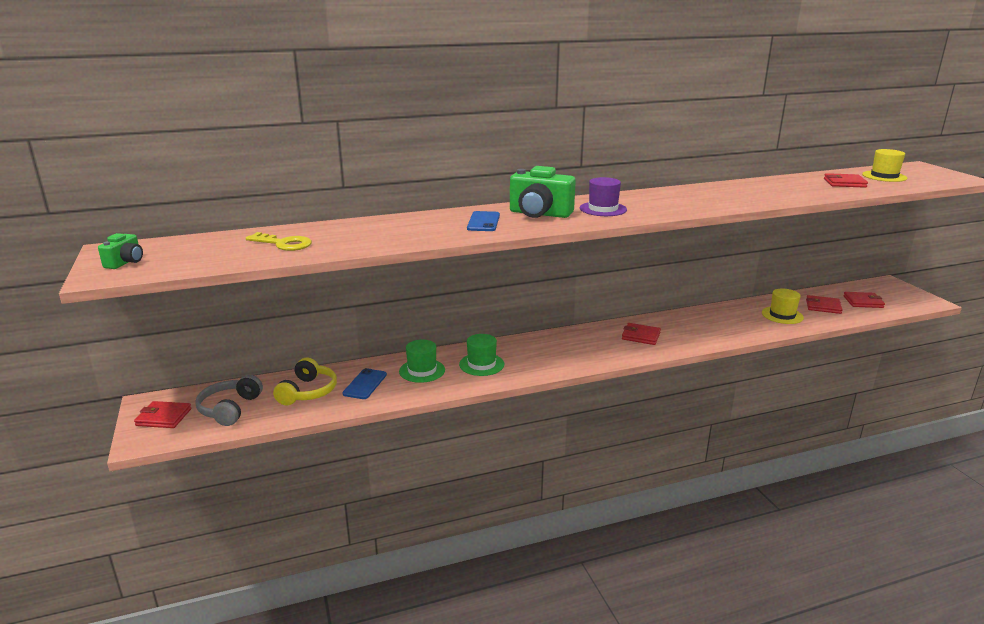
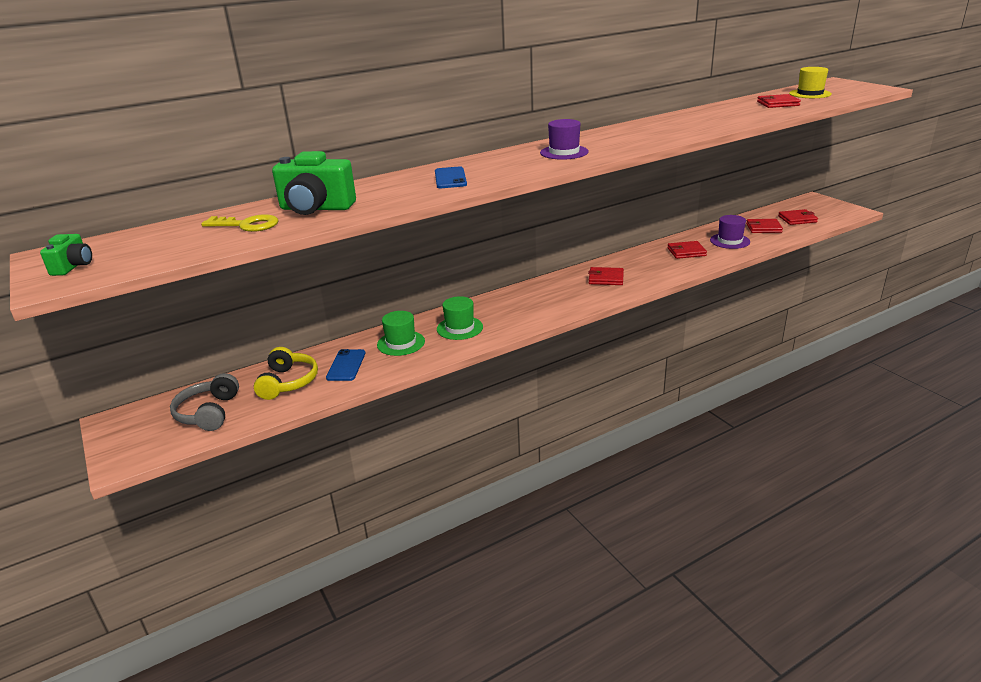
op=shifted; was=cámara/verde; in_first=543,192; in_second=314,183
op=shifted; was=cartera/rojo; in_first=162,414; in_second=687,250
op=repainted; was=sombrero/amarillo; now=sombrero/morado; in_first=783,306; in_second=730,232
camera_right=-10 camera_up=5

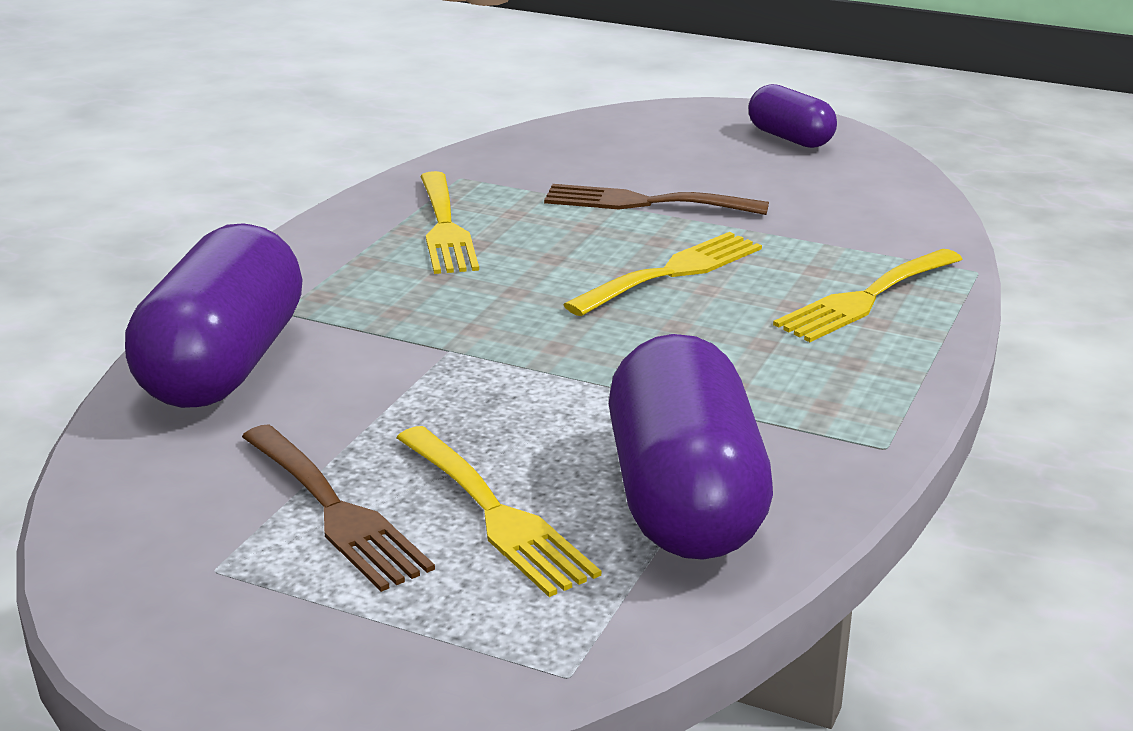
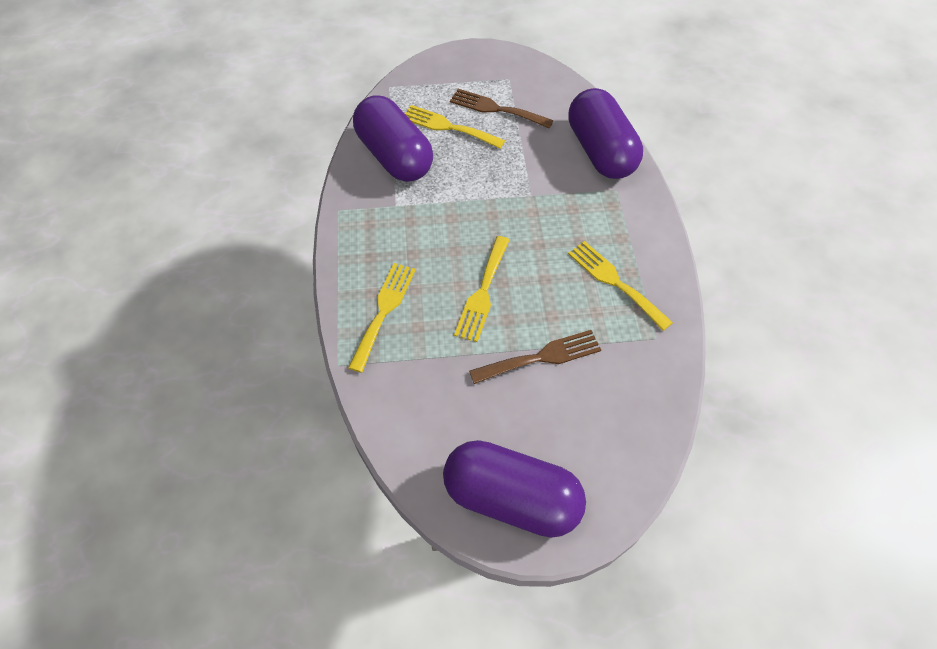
op=scaled; was=cápsula/morado; in_first=793,116; in_second=514,489; ratio=1.87
camera_right=150 camera_up=30

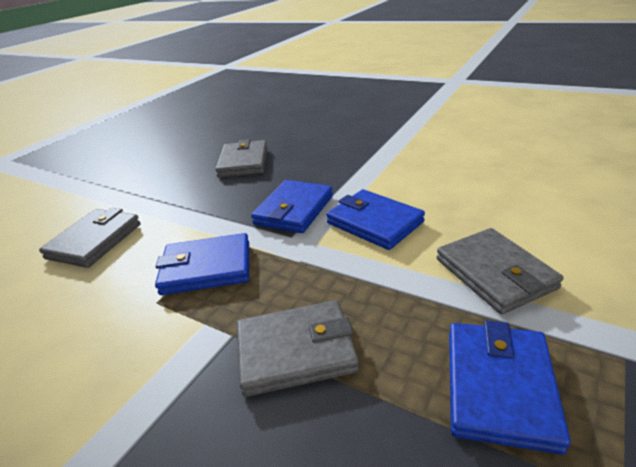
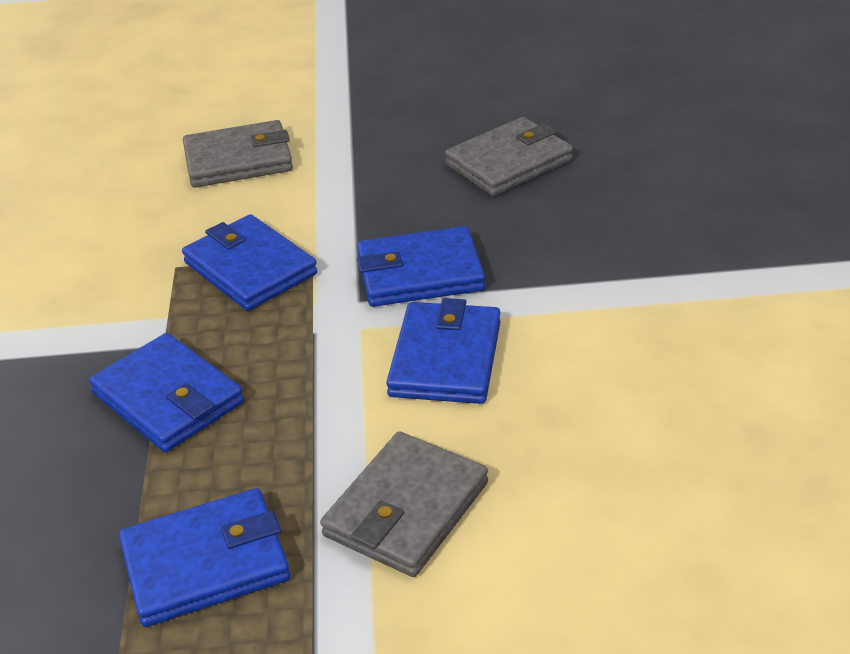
op=repainted; was=cartera/gris; now=cartera/azul; in_first=298,348; in_second=166,392
camera_right=55 camera_up=5

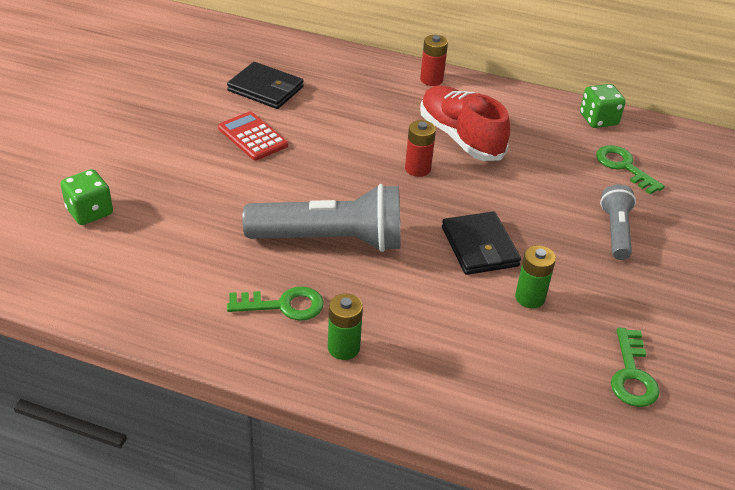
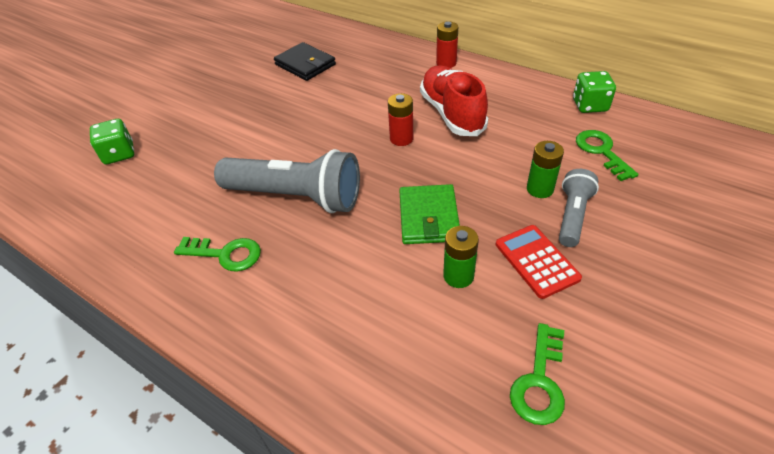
op=repainted; was=cartera/negro; now=cartera/verde; in_first=481,243; in_second=429,214
op=shifted; was=calculadora/rojo; in_first=253,136; in_second=539,262
op=shifted; was=pila/verde; in_first=345,326; in_second=545,169
camera_right=20 camera_up=5

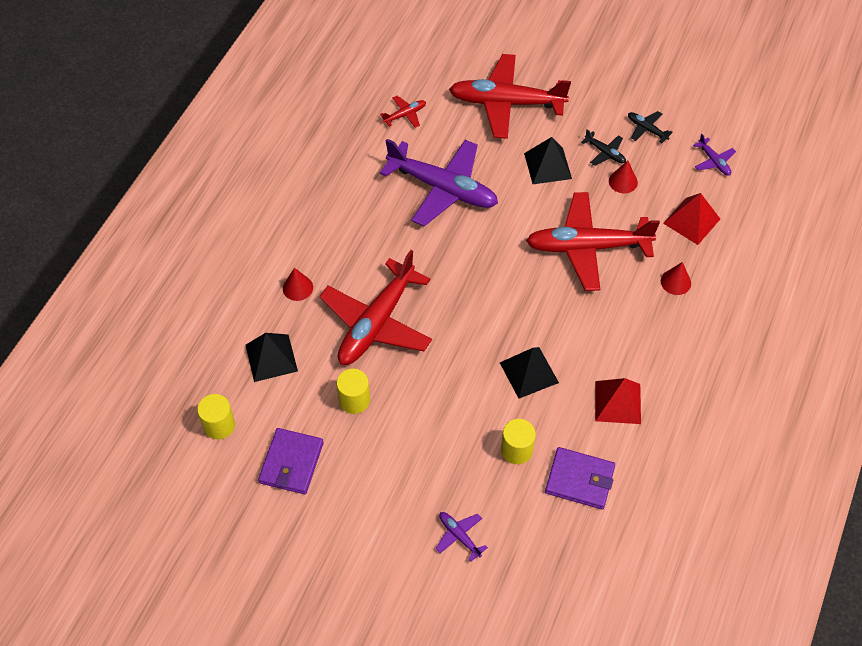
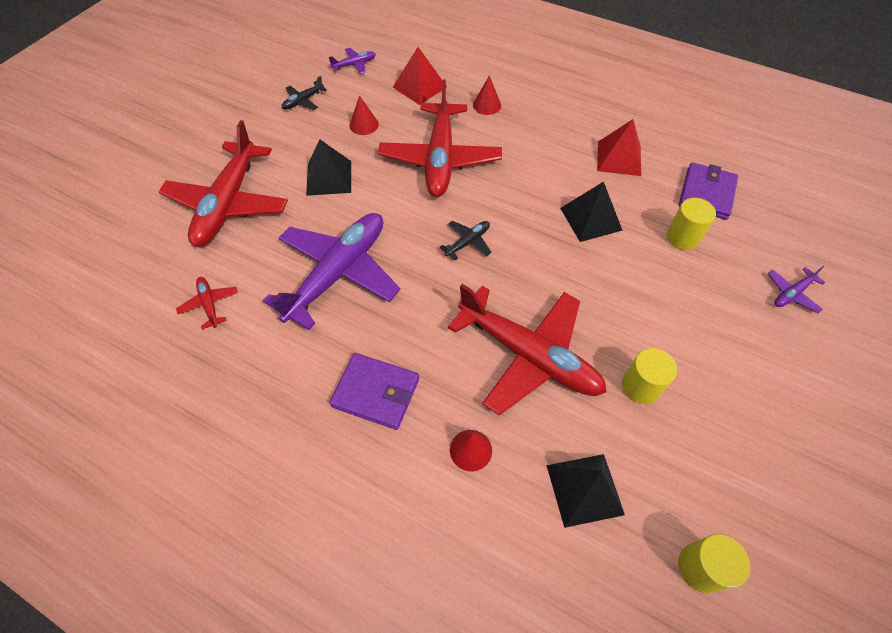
op=shifted; was=cartera/morado; in_first=291,461; in_second=374,391
op=shifted; was=avión/negro; in_first=603,147; in_second=466,241
camera_right=-85 camera_up=0

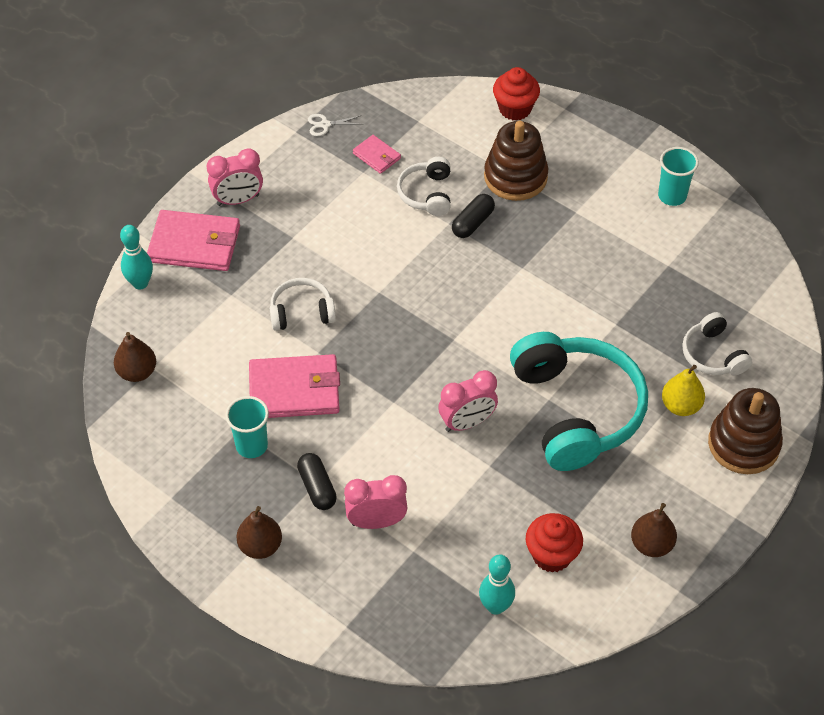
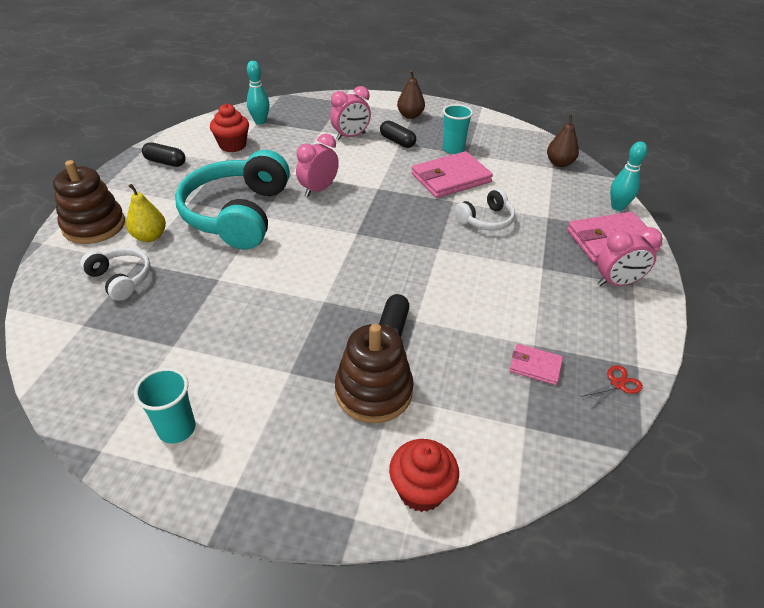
op=swapped; was=pera/marrón; now=cápsula/negro; in_first=654,530; in_second=163,154
op=rotated; was=auriculares/turquesa; in_first=579,401; in_second=232,199; clockwise=45
op=repainted; was=tijeras/blanco; now=tijeras/rojo; in_first=335,125; in_second=611,386
op=rotated; was=despertador/rosa; in_first=235,177; in_second=630,256; clockwise=-150
op=gone; was=auriculares/blanco; in_first=423,186
camera_right=155 camera_up=-10

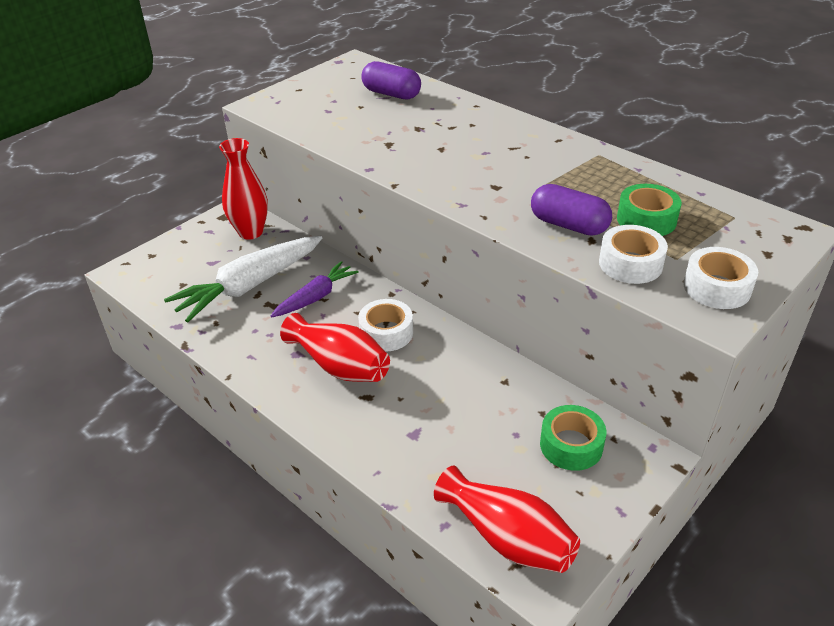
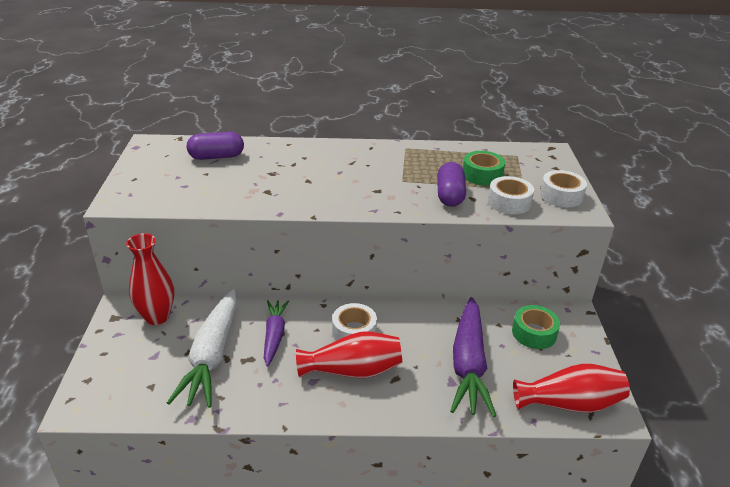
op=rotated; was=cápsula/morado; in_first=571,210; in_second=451,184; clockwise=-75
op=new; now=zanahoria/morado; in_second=473,357
camera_right=-45 camera_up=-5

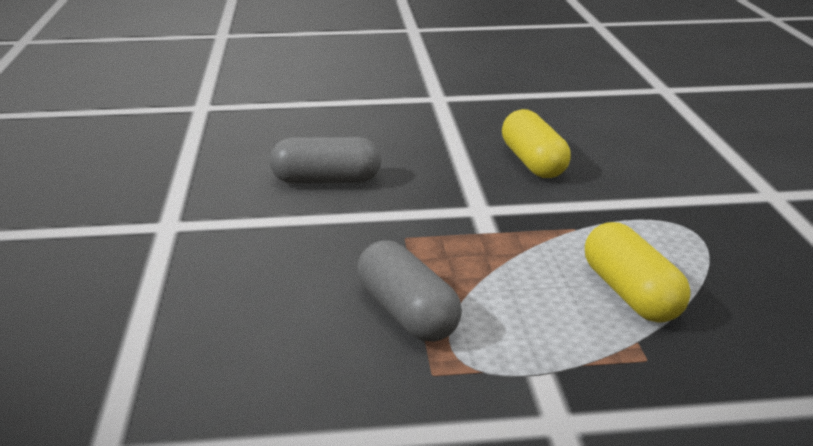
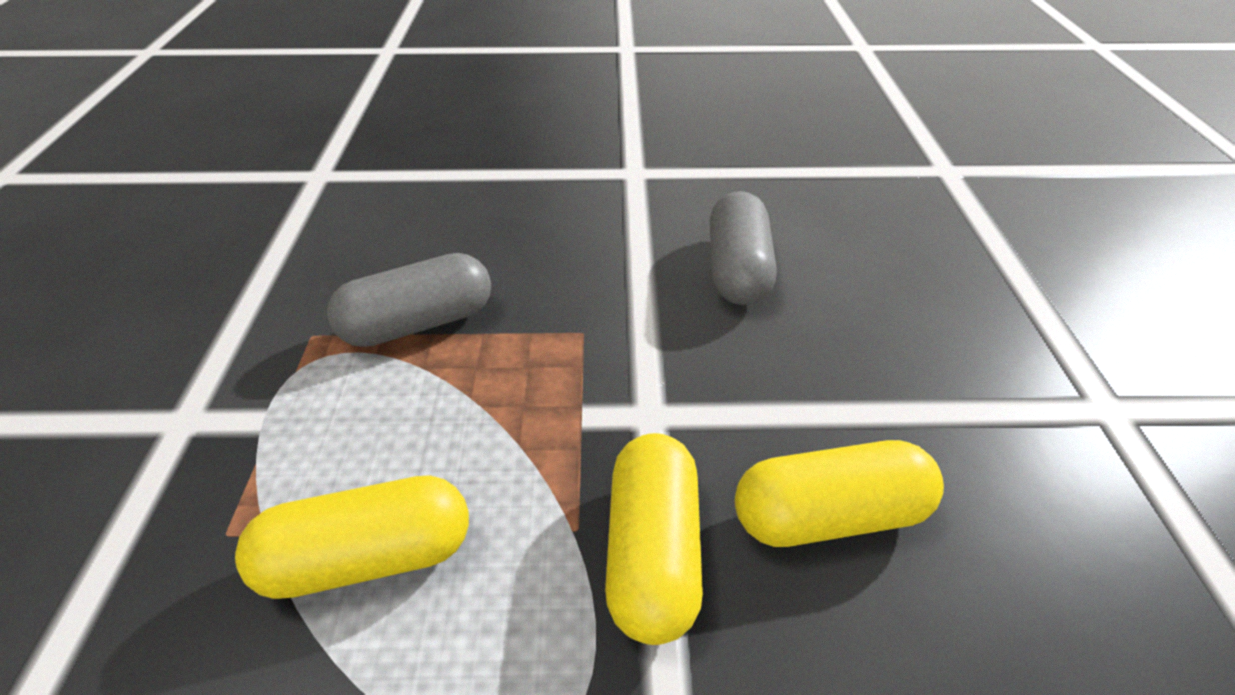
op=new; now=cápsula/amarillo; in_second=654,539
camera_right=95 camera_up=15

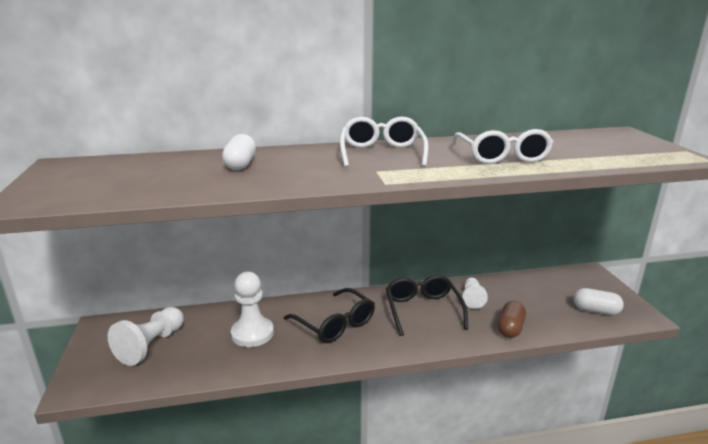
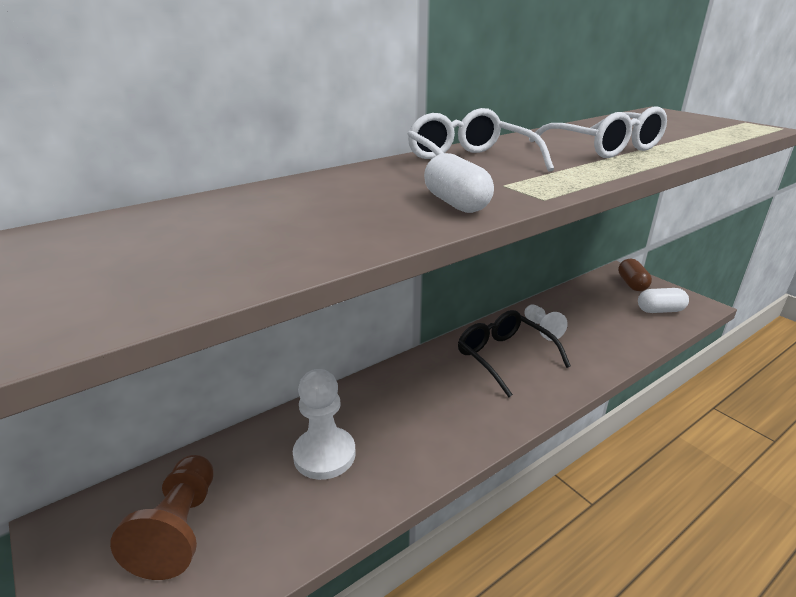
op=repainted; was=peón/blanco; now=peón/marrón; in_first=146,336; in_second=162,517
op=shifted; was=cápsula/blanco; in_first=239,152; in_second=459,183
op=shifted; was=cápsula/marrón; in_first=512,319; in_second=635,275
op=gone; was=gafas/negro; in_first=329,315
camera_right=-25 camera_up=5

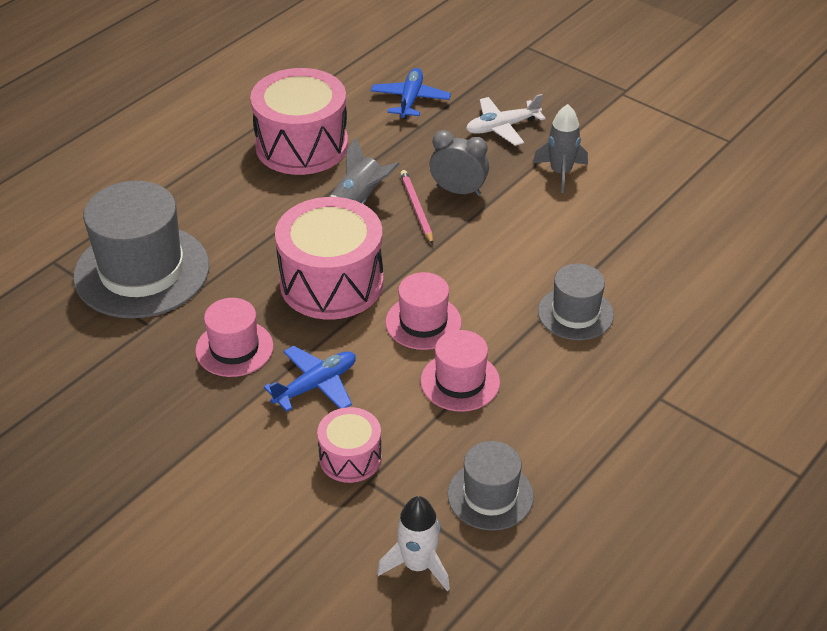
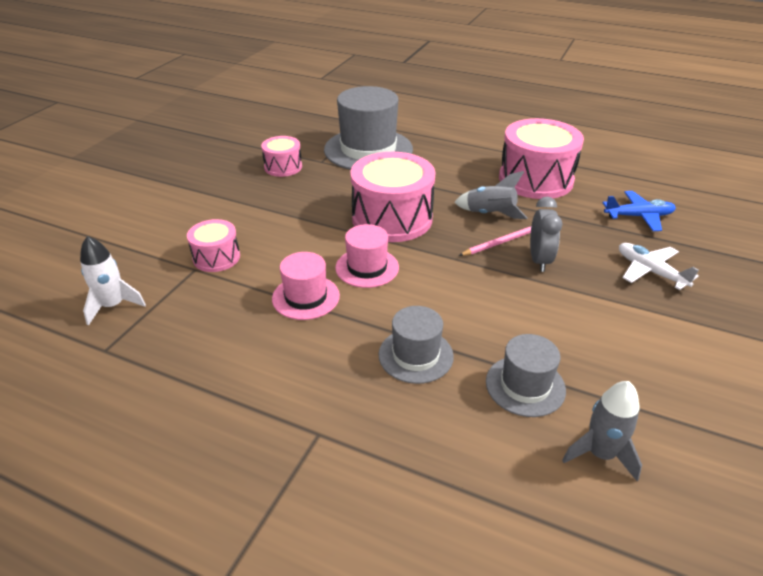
op=new; now=tambor/rosa; in_second=281,156
op=shifted; was=sombrero/gris; in_first=490,486; in_second=526,375
op=shifted; was=cohete/gris; in_first=560,148; in_second=602,431
op=gone; was=sombrero/rosa; in_first=234,337
op=gone; was=avión/azul; in_first=310,379
camera_right=75 camera_up=-5

